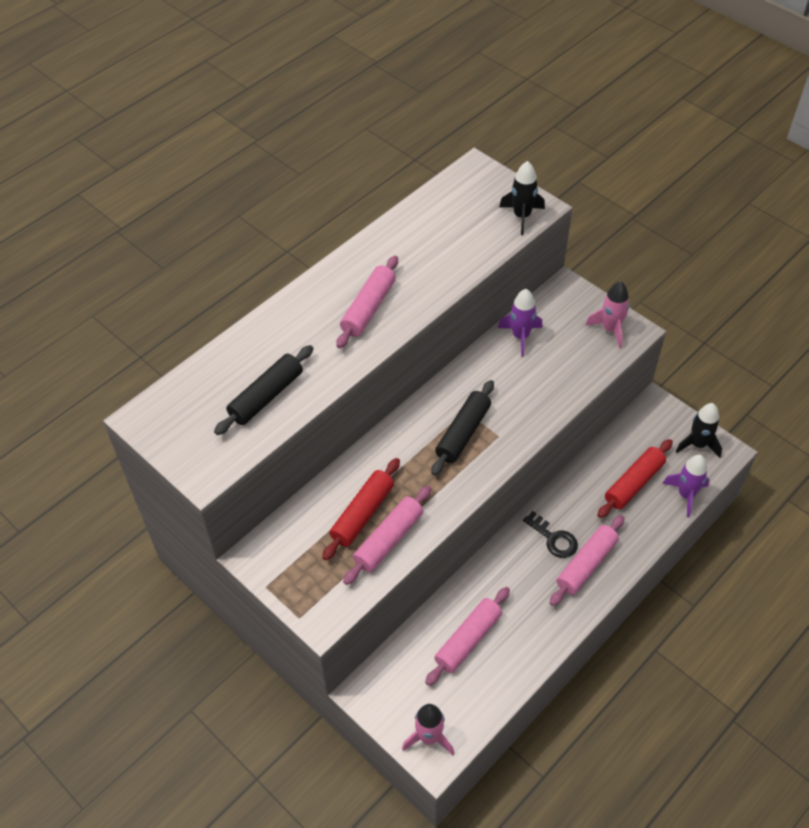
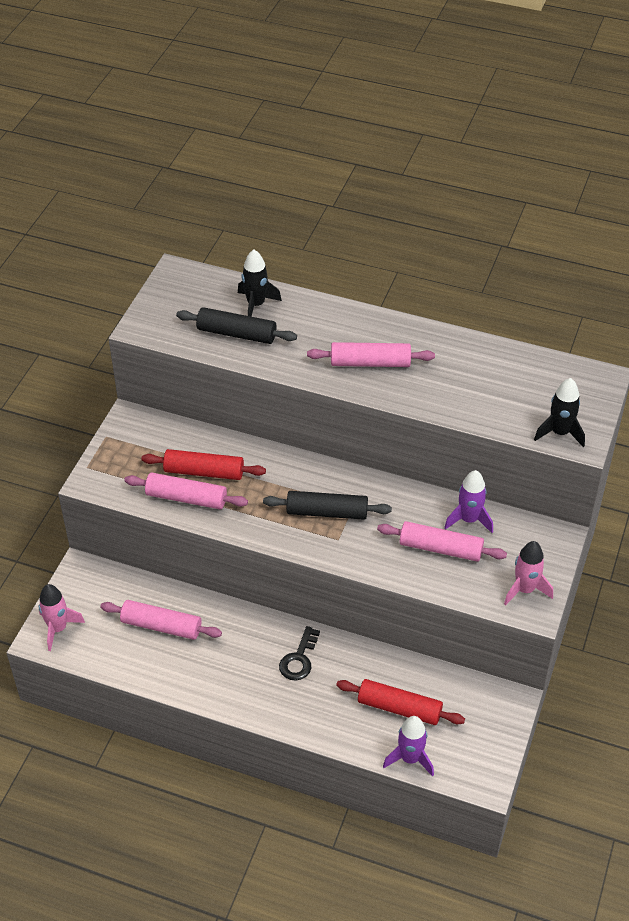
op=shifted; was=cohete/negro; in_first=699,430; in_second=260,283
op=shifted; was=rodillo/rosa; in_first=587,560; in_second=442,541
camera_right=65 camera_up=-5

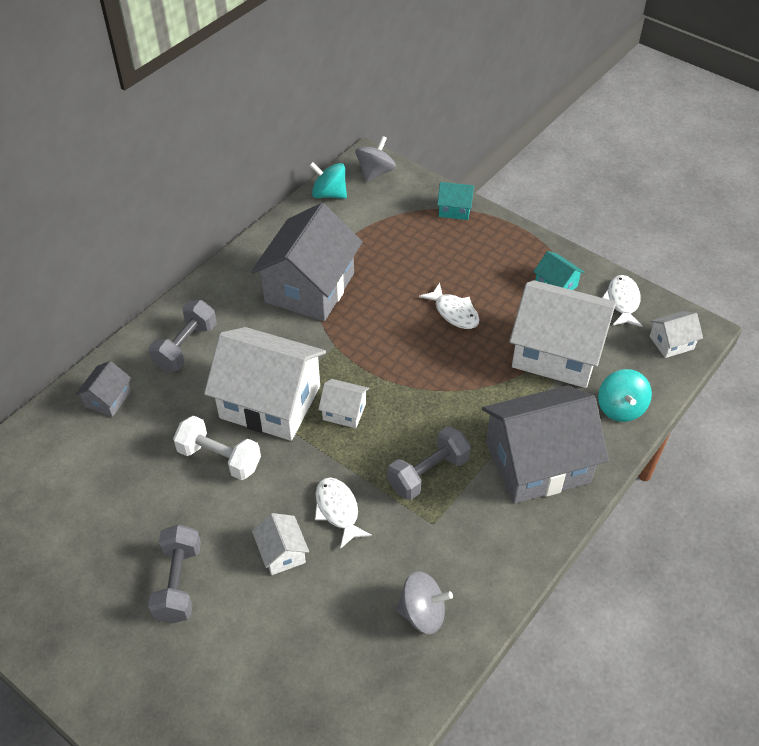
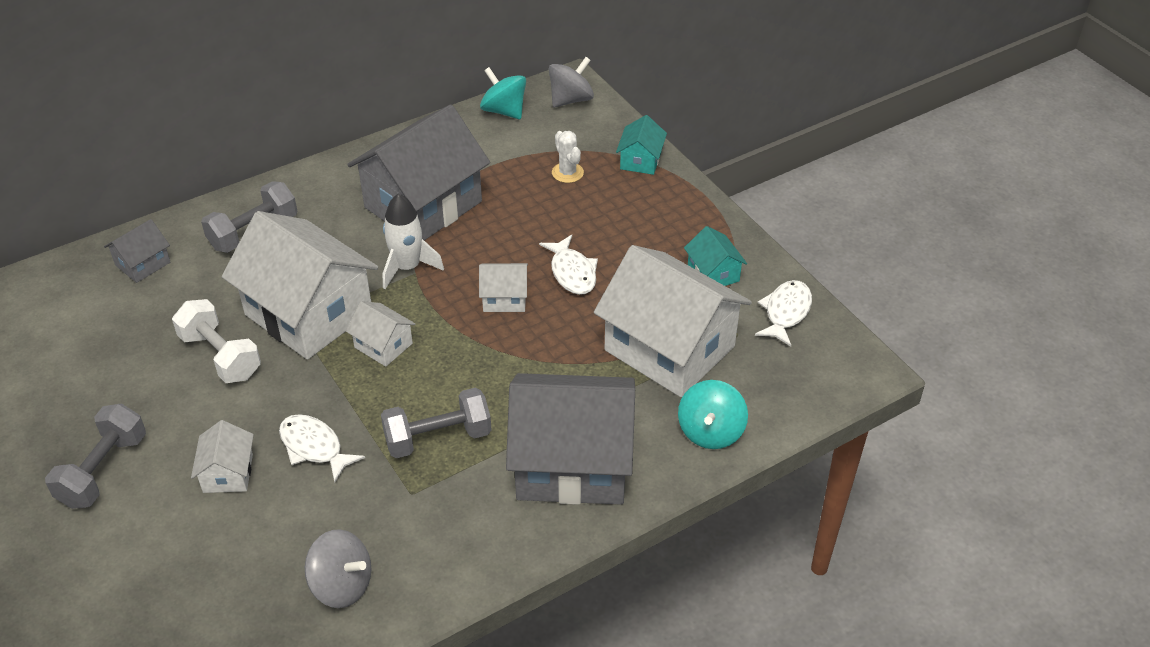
op=rotated; was=pez/blanco; in_first=343,513; in_second=322,448; clockwise=-45
op=new; now=cohete/blanco; in_second=413,241
op=shifted; was=casa/blanco; in_first=676,334; in_second=503,287
op=new; now=cactus/blanco; in_second=568,157
op=rotated; was=casa/turquesa; in_first=456,201; in_second=641,145; clockwise=75
camera_right=20 camera_up=-5

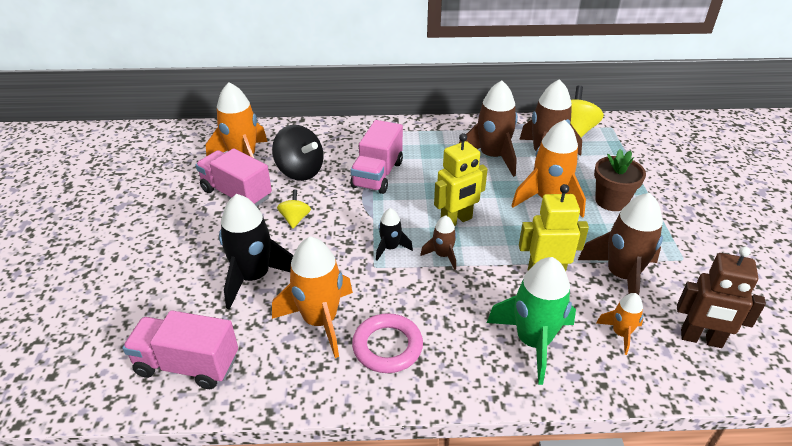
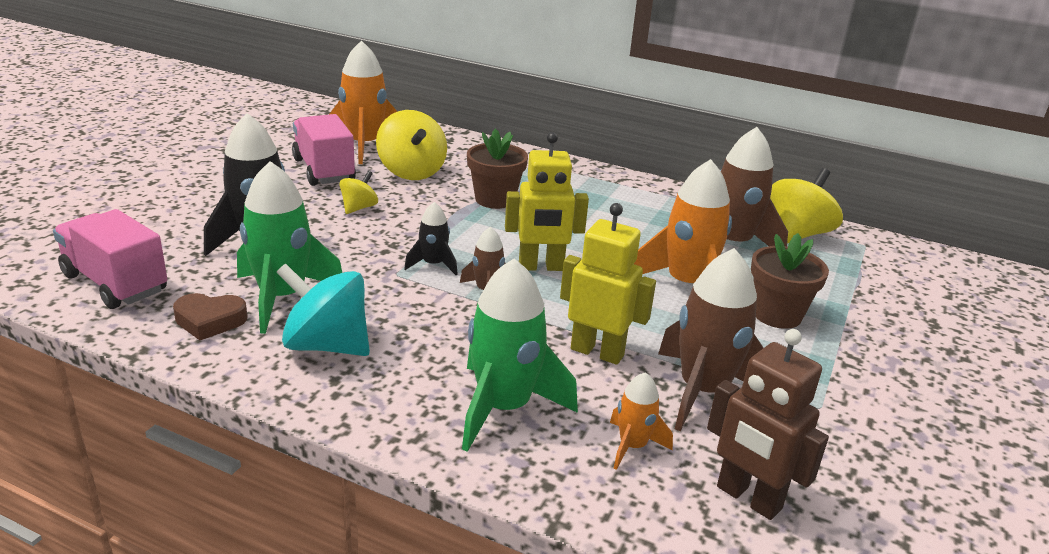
op=new; now=corazón/marrón; in_second=210,316
op=repainted; was=cohete/naranja; now=cohete/verde; in_first=312,297; in_second=289,247
op=swapped; was=anillo/rosa; now=peonza/turquesa; in_first=387,343; in_second=323,310
op=repainted; was=peonza/negro; now=peonza/amarillo; in_first=298,153; in_second=411,145
op=swapped; was=camión/rosa; now=maceta/marrón; in_first=376,157; in_second=497,168
op=gone; was=cohete/marrón; in_first=488,128
camera_right=25 camera_up=-10

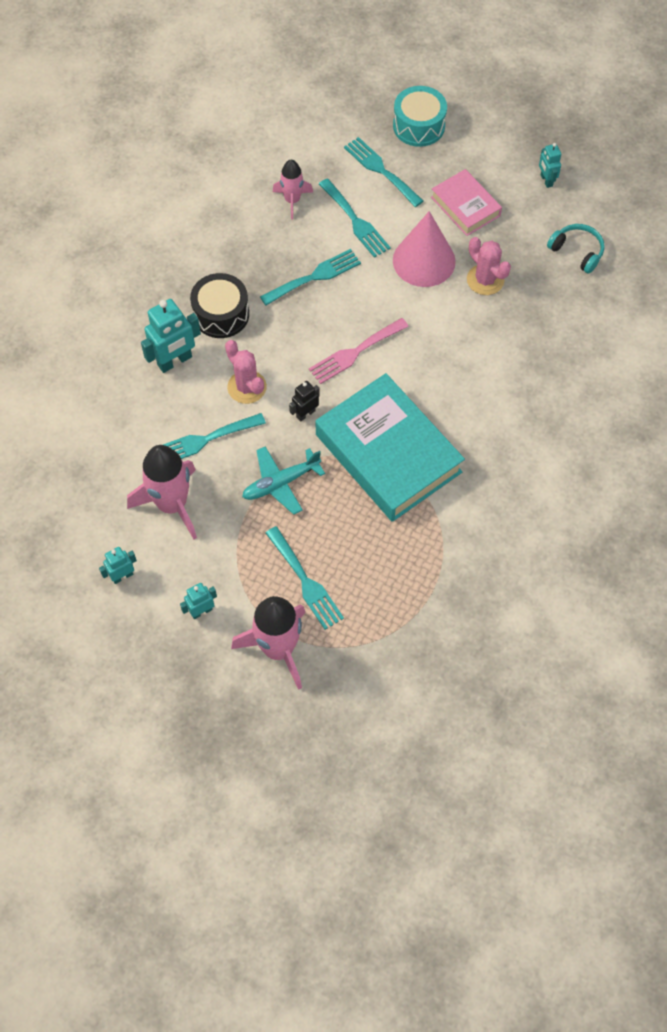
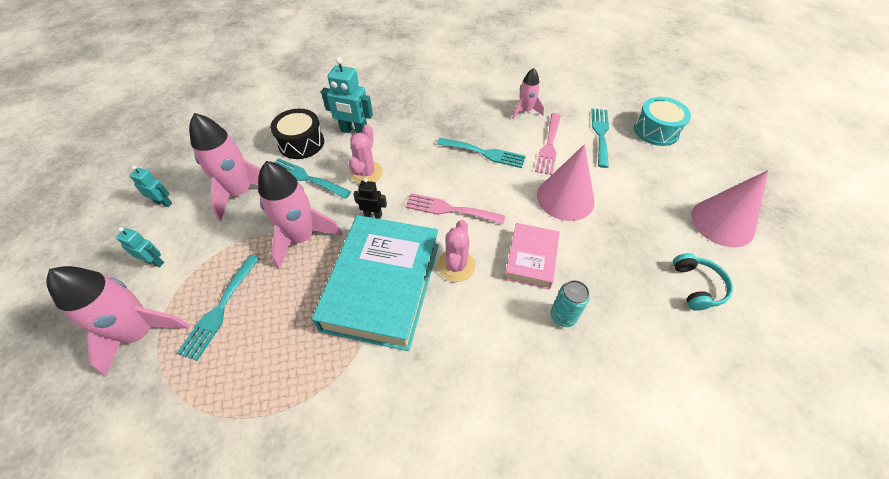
op=swapped; was=avión/turquesa; now=cohete/rosa; in_first=283,480; in_second=300,215
op=shifted; was=tambor/negro; in_first=219,305; in_second=297,134
op=shifted; was=cactus/rosa; in_first=489,266; in_second=456,251
op=shifted; was=libro/rosa; in_first=466,202; in_second=531,256
op=repainted; was=tenedor/turquesa; now=tenedor/rosa; in_first=355,218; in_second=548,144
op=new; now=lata/turquesa; in_second=570,303
op=swapped; was=robot/turquesa; now=cono/rosa; in_first=550,165; in_second=730,208
camera_right=50 camera_up=-10

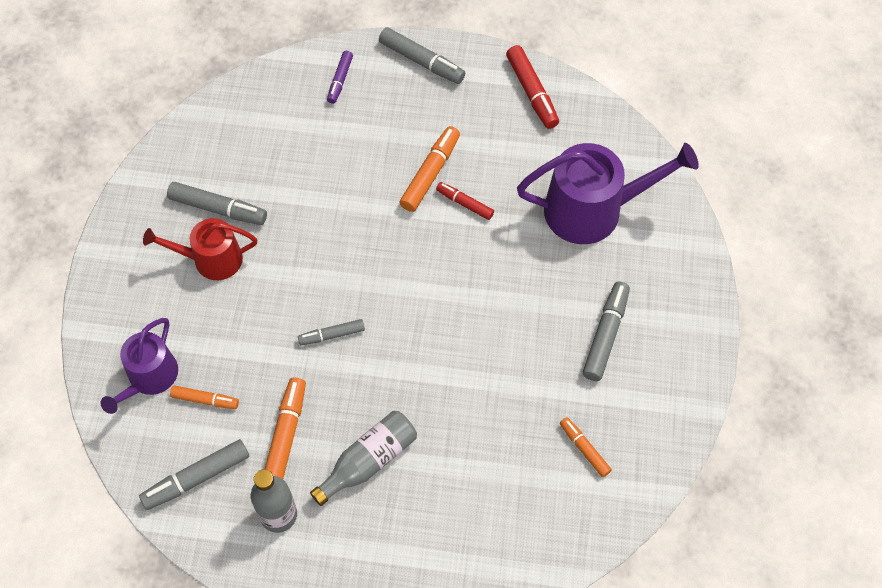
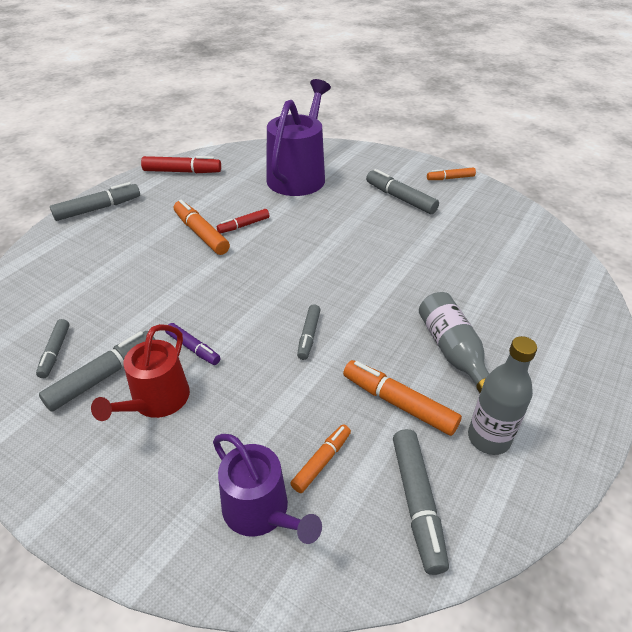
op=new; now=rotulador/gris; in_second=53,348
op=shifted; was=rotulador/morado; in_first=340,77; in_second=193,344
op=shifted; was=rotulador/naranja; in_first=586,447; in_second=451,173
camera_right=-65 camera_up=-20

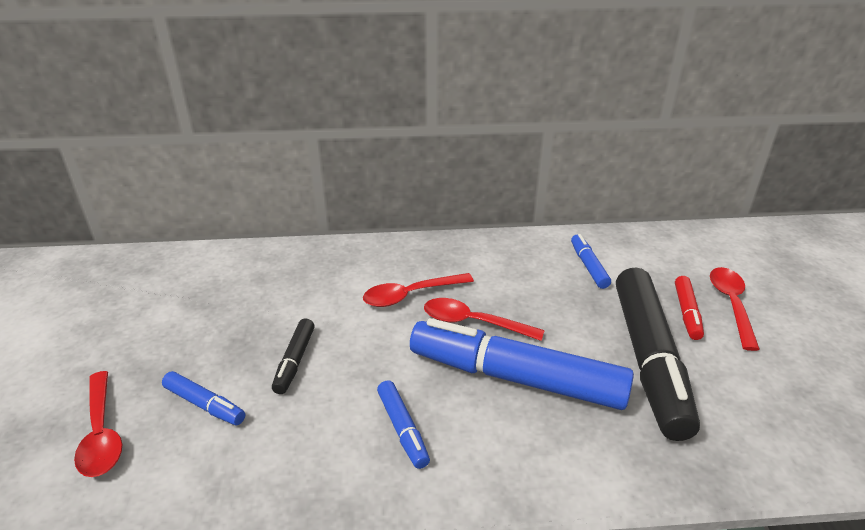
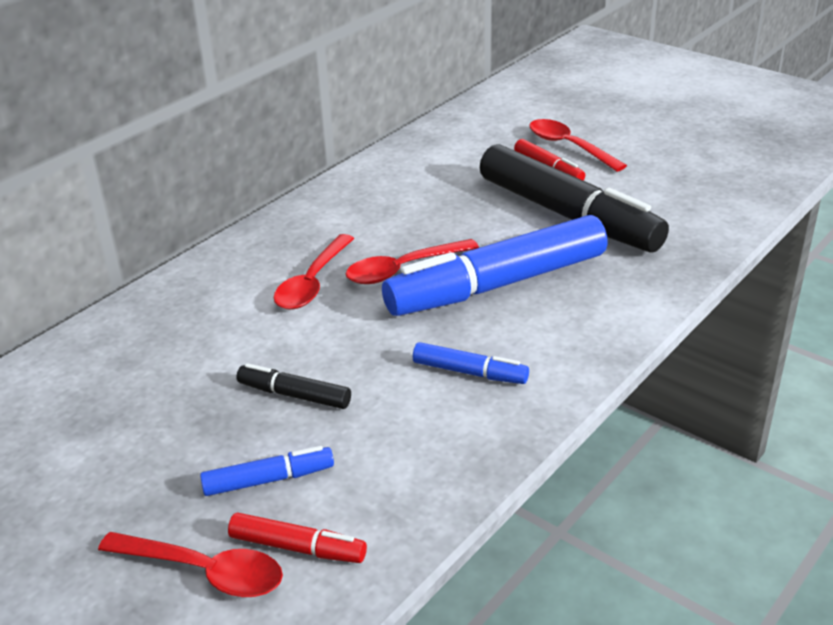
op=new; now=rotulador/rojo; in_second=297,537
op=rotated; was=rotulador/negro; in_first=293,356; in_second=294,386; clockwise=150
op=gone; was=rotulador/azul; in_first=591,261
camera_right=-45 camera_up=0

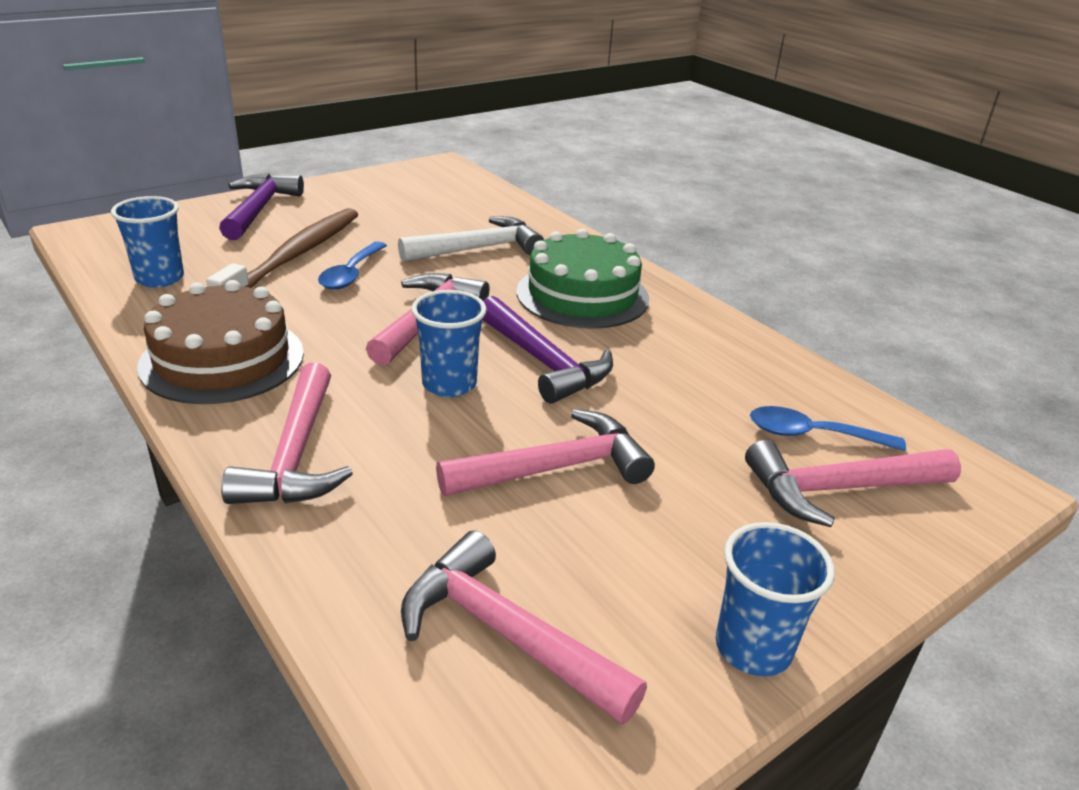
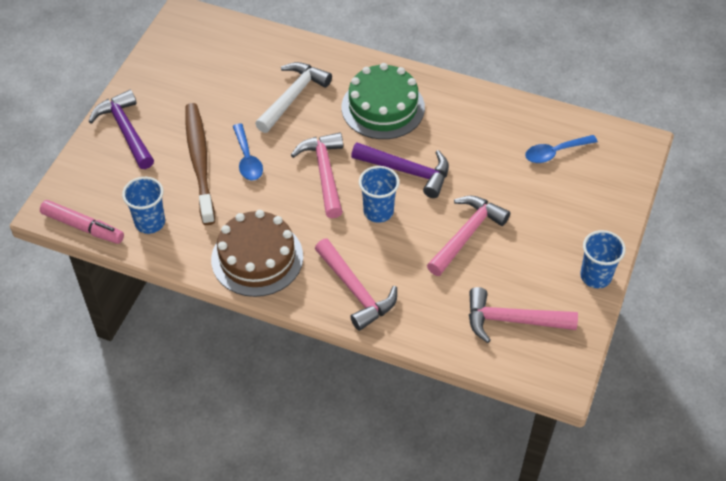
op=new; now=rotulador/rosa; in_second=82,222
op=gone; was=martillo/rosa; in_first=853,483
camera_right=-30 camera_up=20

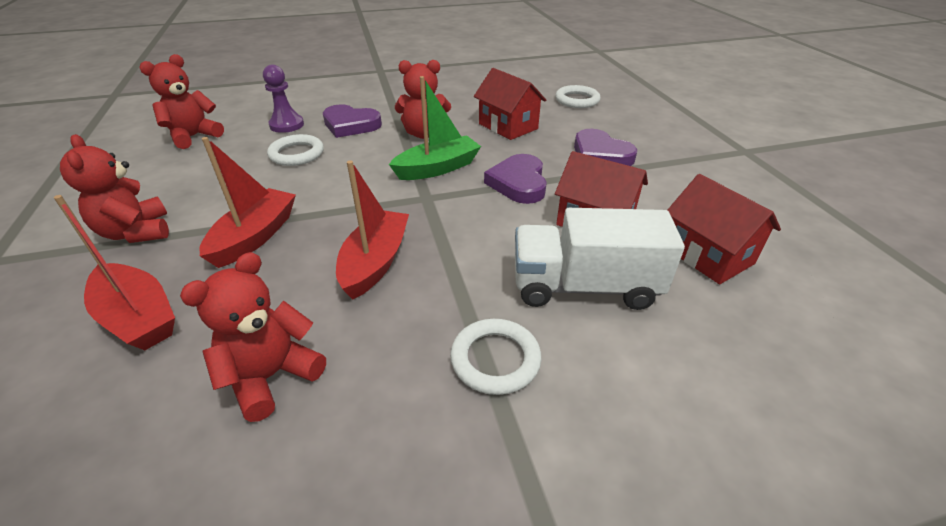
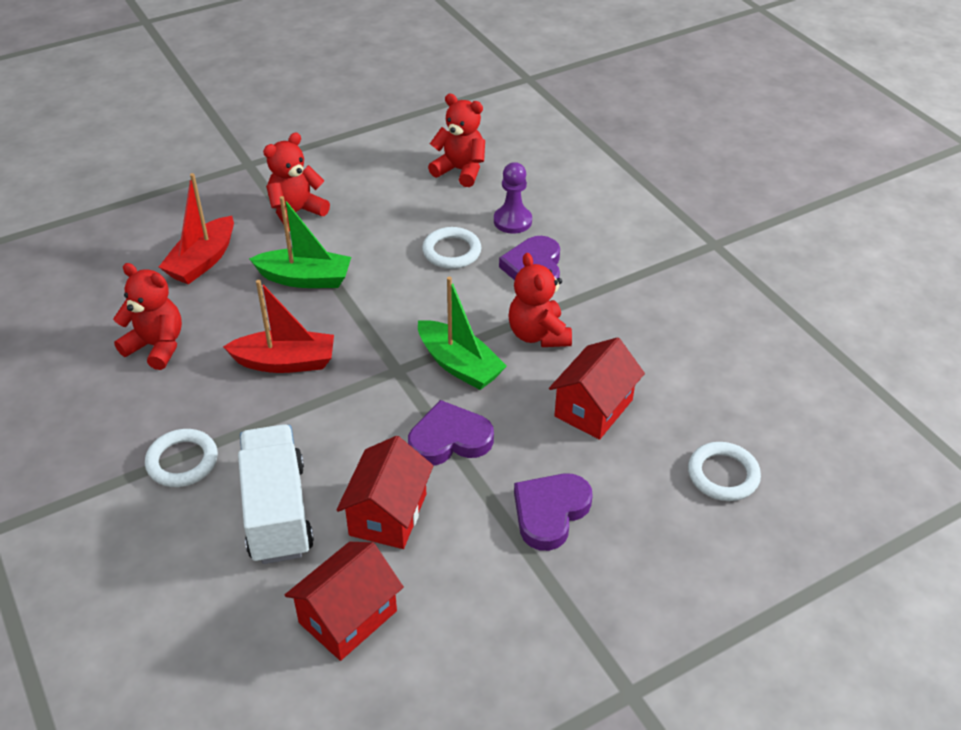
op=repainted; was=barco/rojo; now=barco/verde; in_first=247,202; in_second=300,242
camera_right=75 camera_up=5

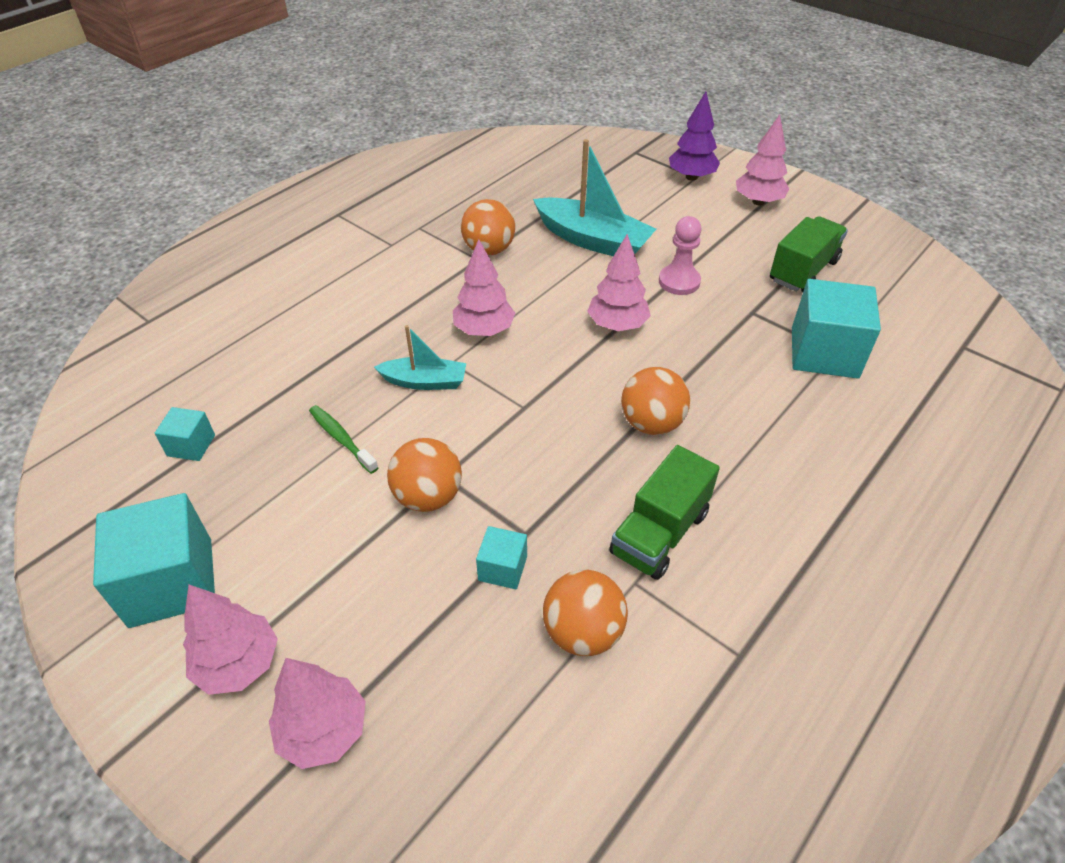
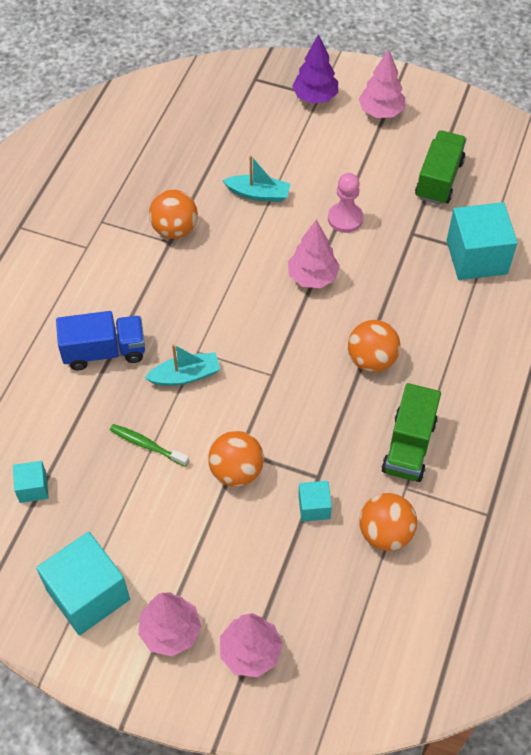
op=new; now=camión/azul; in_second=100,340
op=scaled; was=barco/turquesa; in_first=594,197; in_second=256,178; ratio=0.59
op=gone; was=árbol/rosa; in_first=484,287
camera_right=-20 camera_up=10

